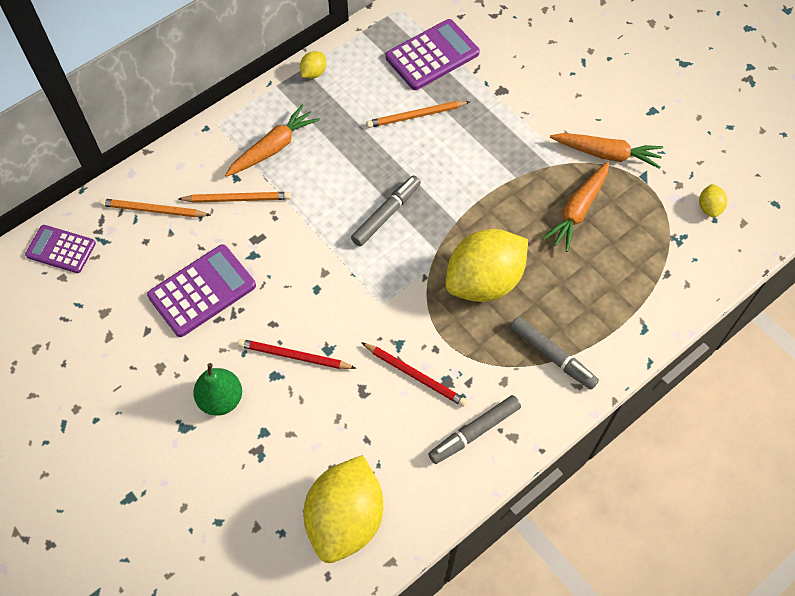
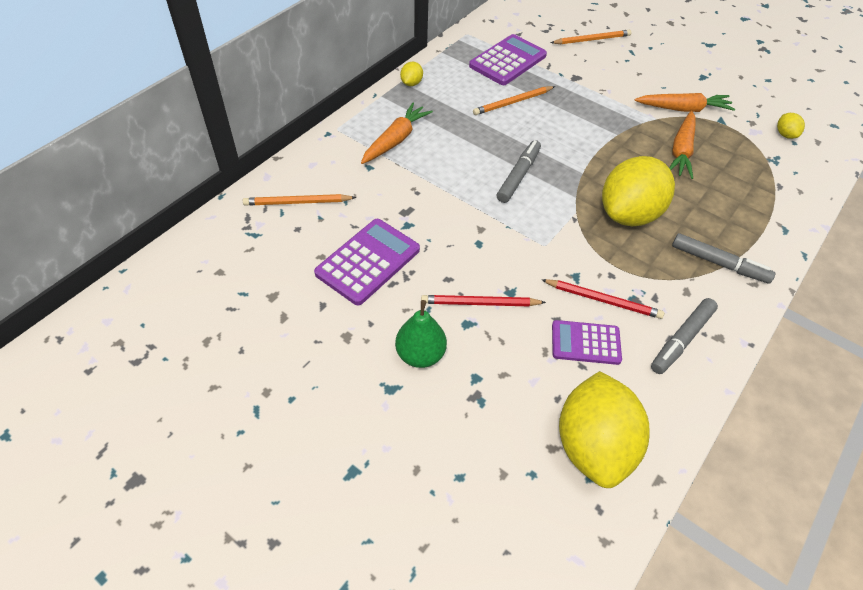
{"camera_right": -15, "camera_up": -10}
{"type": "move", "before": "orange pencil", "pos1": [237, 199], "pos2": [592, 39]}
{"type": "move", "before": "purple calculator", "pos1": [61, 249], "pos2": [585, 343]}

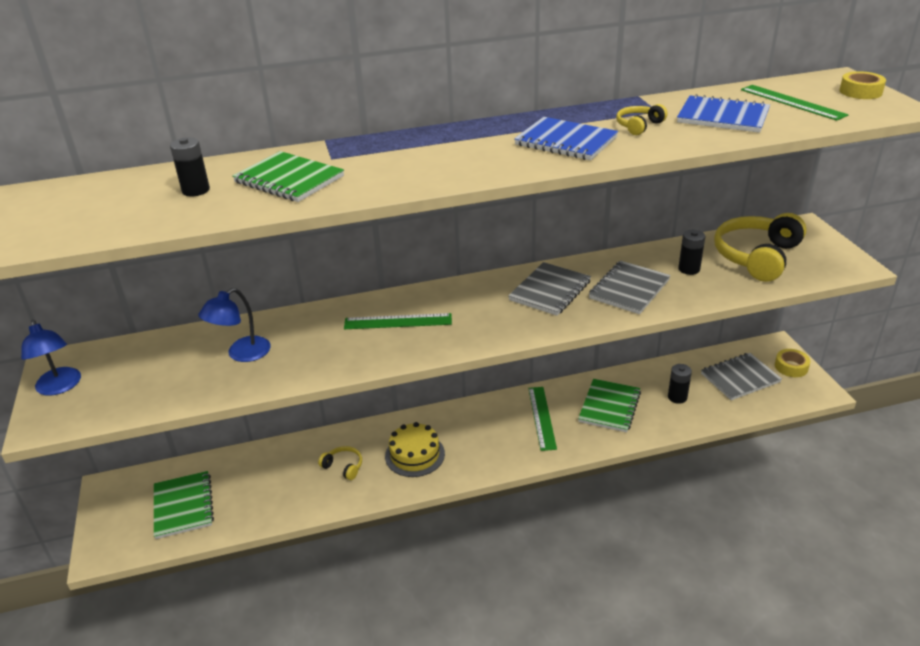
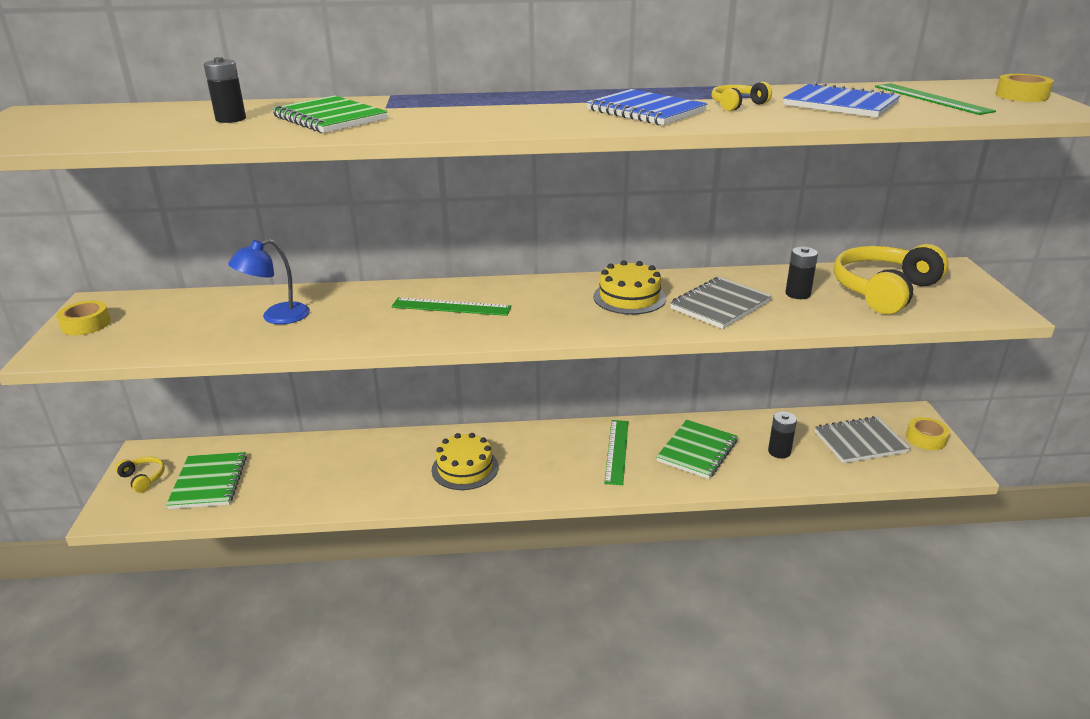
{"camera_right": 10, "camera_up": -5}
{"type": "replace", "before": "grey notebook", "after": "yellow cake", "pos1": [550, 291], "pos2": [629, 297]}
{"type": "replace", "before": "blue lamp", "after": "yellow tape", "pos1": [60, 387], "pos2": [86, 324]}
{"type": "move", "before": "yellow headphones", "pos1": [343, 467], "pos2": [143, 478]}

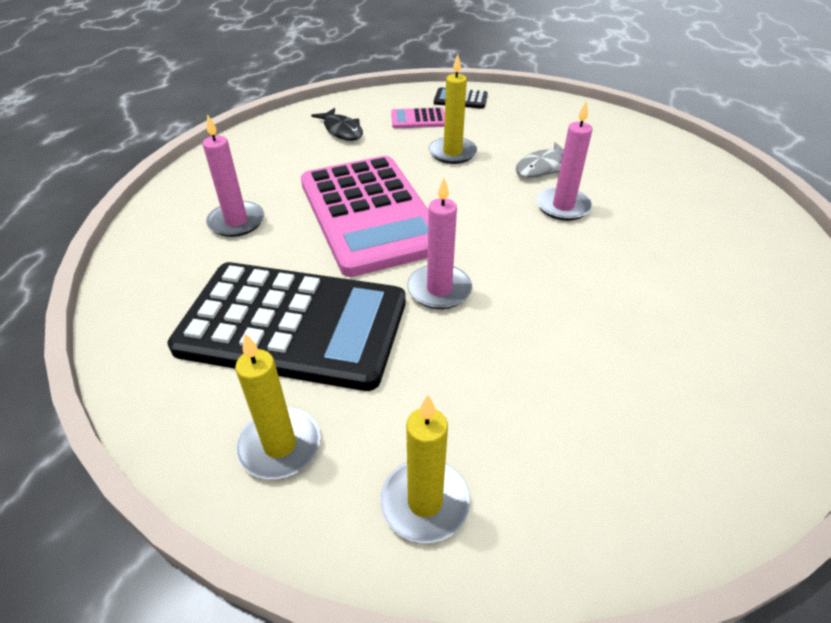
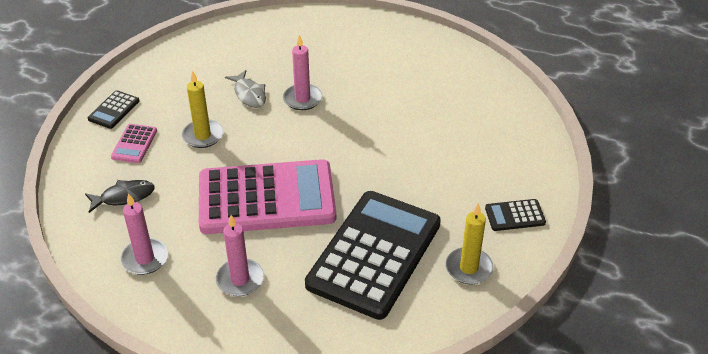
{"camera_right": -75, "camera_up": 0}
{"type": "move", "before": "pink candle", "pos1": [439, 290], "pos2": [145, 258]}
{"type": "replace", "before": "yellow candle", "after": "black calculator", "pos1": [425, 502], "pos2": [515, 215]}

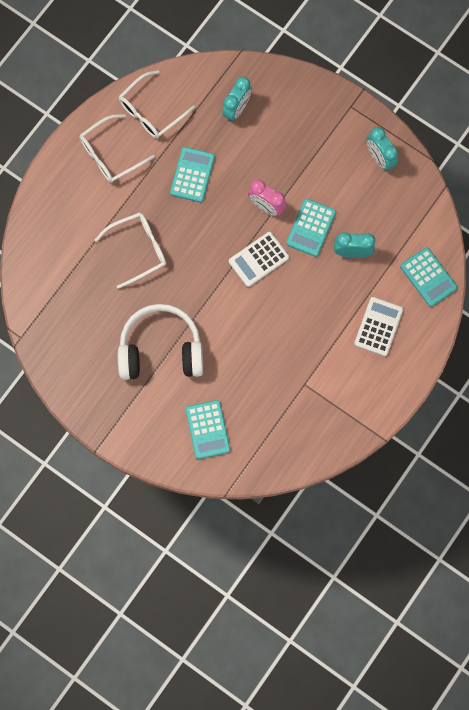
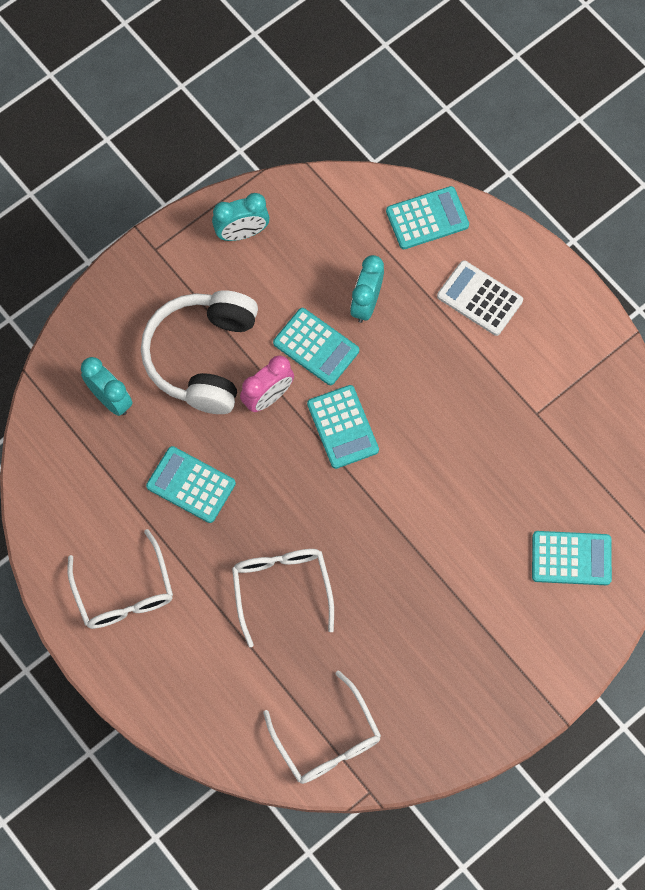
{"camera_right": -75, "camera_up": -5}
{"type": "move", "before": "white glasses", "pos1": [151, 112], "pos2": [327, 739]}
{"type": "recolor", "before": "white calculator", "after": "turquoise calculator", "pos1": [258, 259], "pos2": [343, 427]}
{"type": "move", "before": "white headphones", "pos1": [161, 350], "pos2": [203, 357]}

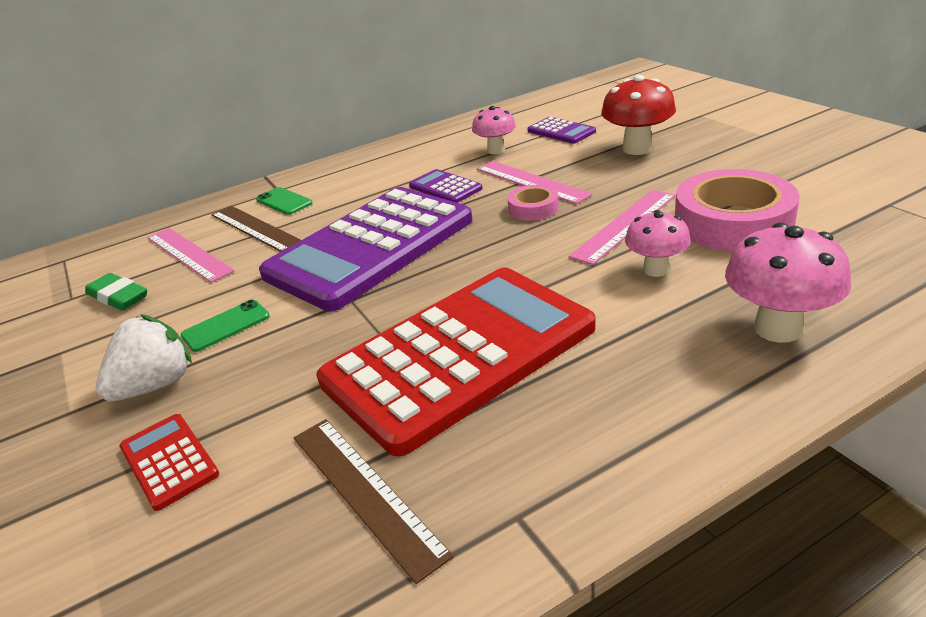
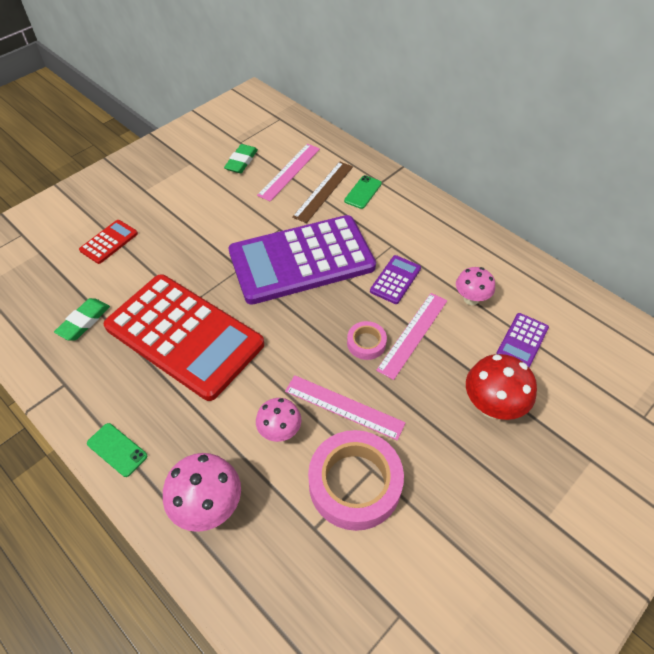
{"camera_right": 70, "camera_up": 20}
{"type": "rotate", "before": "purple calculator", "pos1": [371, 248], "pos2": [301, 260], "turn": -45}
{"type": "move", "before": "green phone", "pos1": [226, 326], "pos2": [117, 450]}
{"type": "delete", "before": "white strawberry", "pos1": [155, 385]}
{"type": "replace", "before": "brown ruler", "after": "green eraser", "pos1": [365, 492], "pos2": [84, 321]}

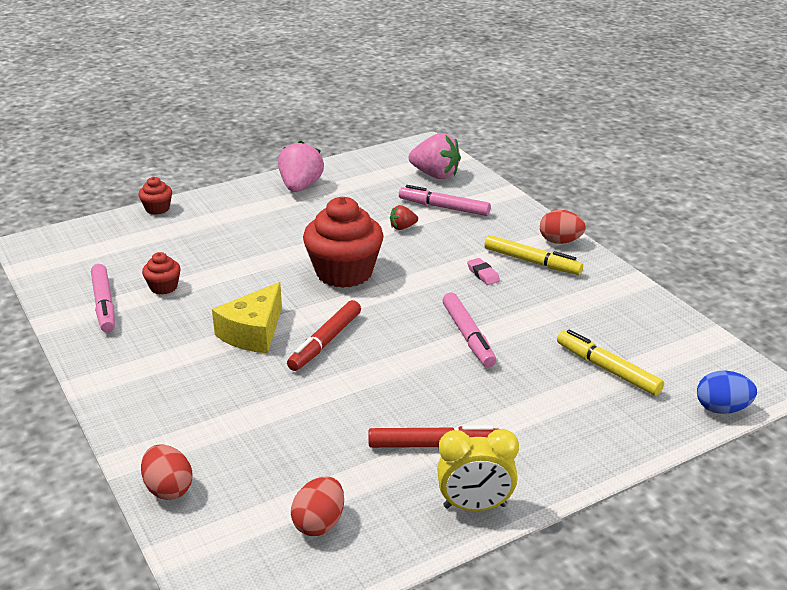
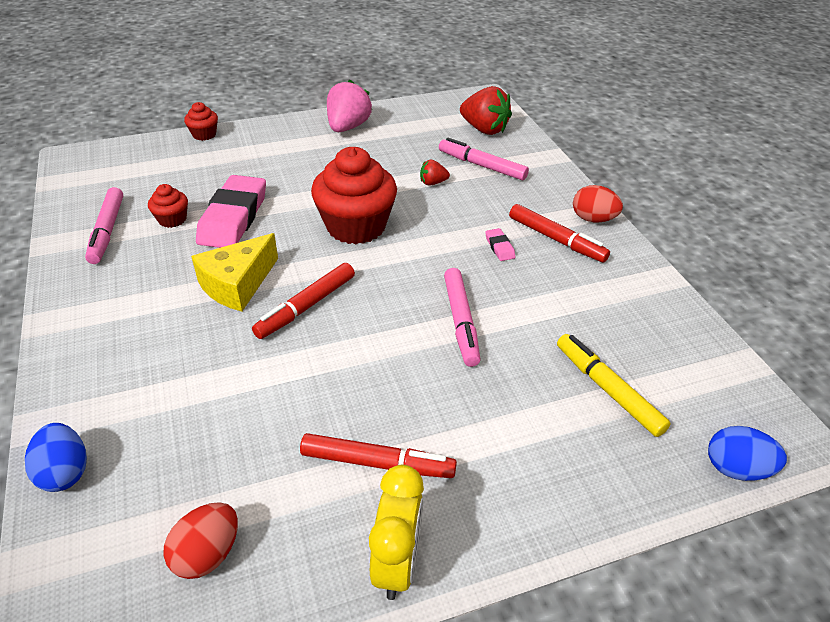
{"camera_right": 10, "camera_up": 10}
{"type": "recolor", "before": "pink strawberry", "after": "red strawberry", "pos1": [435, 175], "pos2": [484, 129]}
{"type": "recolor", "before": "yellow marker", "after": "red marker", "pos1": [532, 262], "pos2": [556, 239]}
{"type": "rotate", "before": "yellow clock", "pos1": [475, 506], "pos2": [397, 563], "turn": -90}
{"type": "recolor", "before": "red egg", "after": "blue egg", "pos1": [168, 489], "pos2": [65, 472]}
{"type": "insert", "after": "pink eraser", "pos2": [233, 218]}

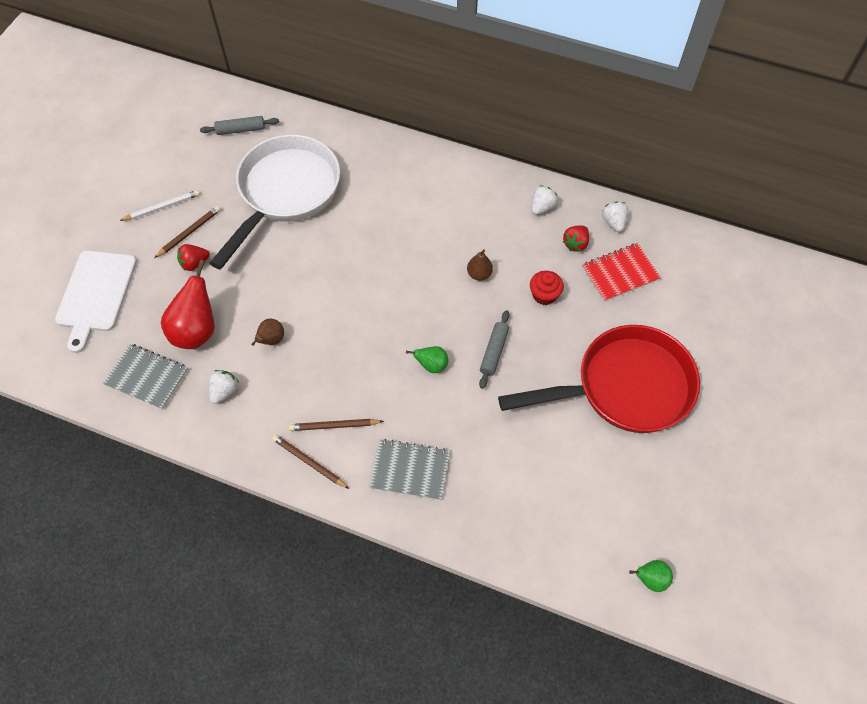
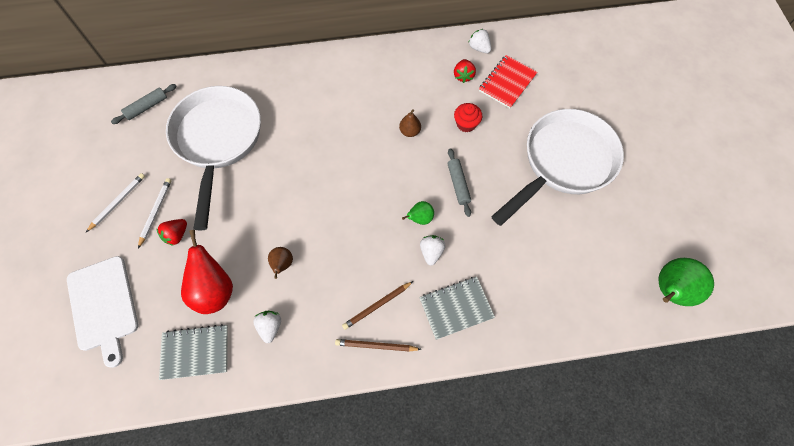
{"camera_right": -30, "camera_up": 5}
{"type": "move", "before": "white strawberry", "pos1": [542, 207], "pos2": [431, 252]}
{"type": "recolor", "before": "brown pencil", "after": "white pencil", "pos1": [189, 233], "pos2": [156, 212]}
{"type": "recolor", "before": "red pan", "after": "white pan", "pos1": [624, 387], "pos2": [563, 163]}
{"type": "resize", "before": "green pear", "pos1": [650, 579], "pos2": [669, 291], "scale": 1.91}

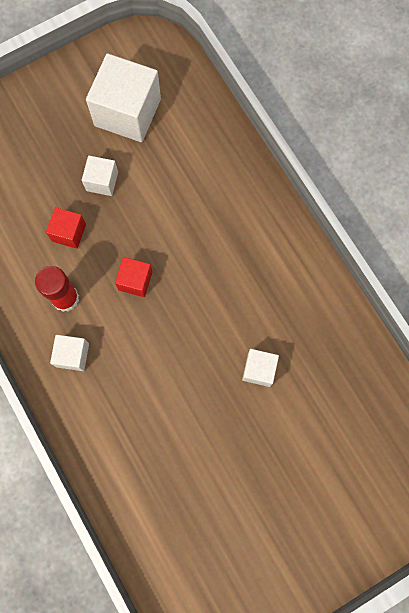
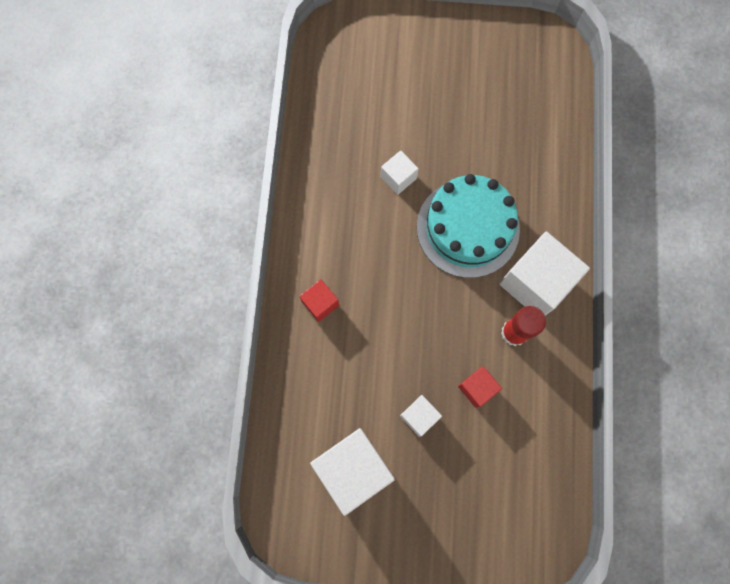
{"camera_right": -145, "camera_up": 0}
{"type": "move", "before": "red cube", "pos1": [135, 281], "pos2": [320, 303]}
{"type": "resize", "before": "white cube", "pos1": [72, 355], "pos2": [535, 282], "scale": 1.98}
{"type": "insert", "after": "turquoise cake", "pos2": [468, 228]}

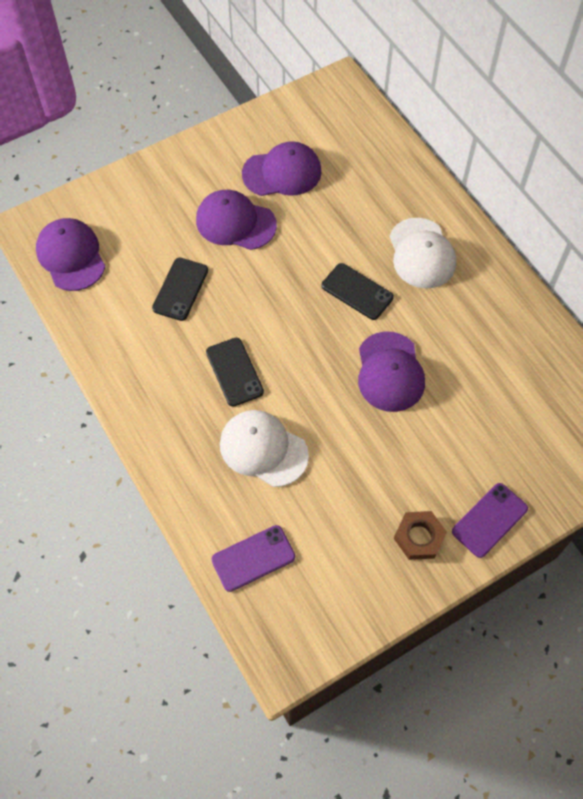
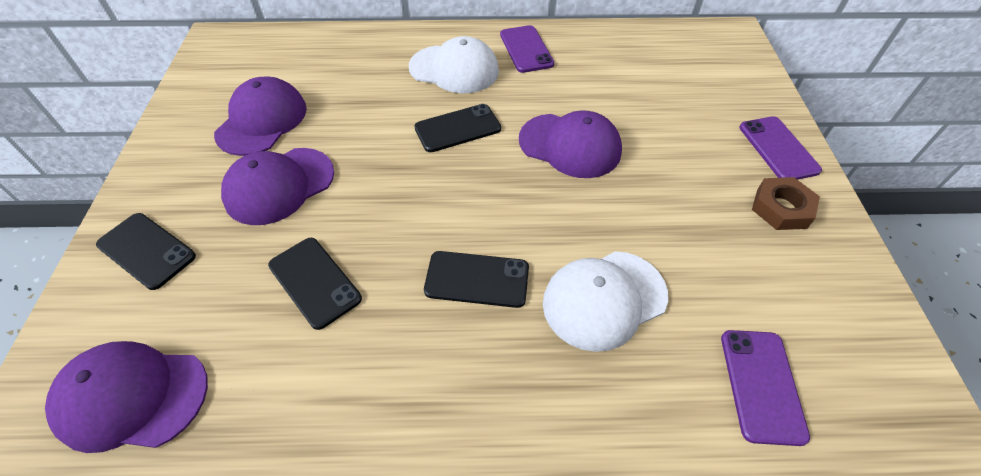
{"camera_right": -60, "camera_up": -10}
{"type": "insert", "after": "purple phone", "pos2": [526, 49]}
{"type": "insert", "after": "black phone", "pos2": [146, 250]}

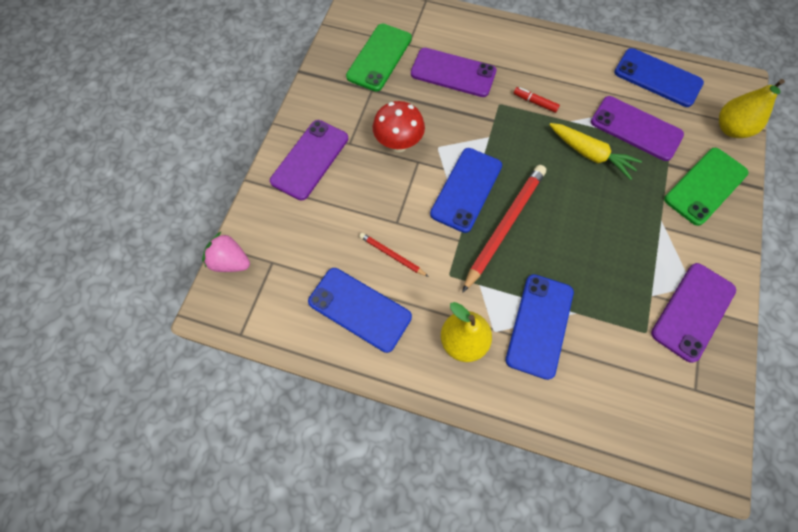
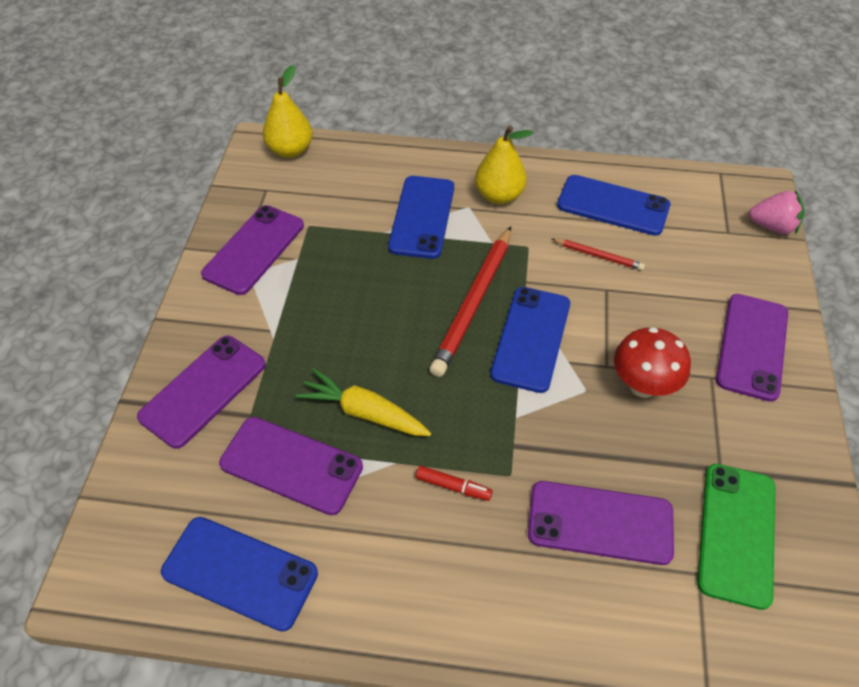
{"camera_right": 170, "camera_up": -15}
{"type": "move", "before": "yellow pear", "pos1": [730, 129], "pos2": [290, 150]}
{"type": "recolor", "before": "green phone", "after": "purple phone", "pos1": [705, 186], "pos2": [203, 390]}

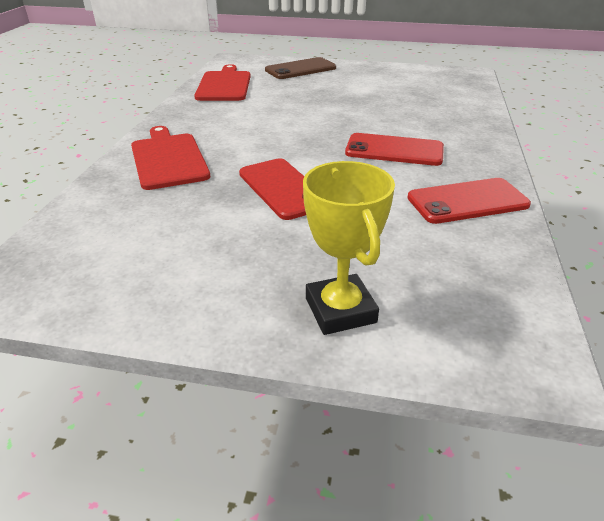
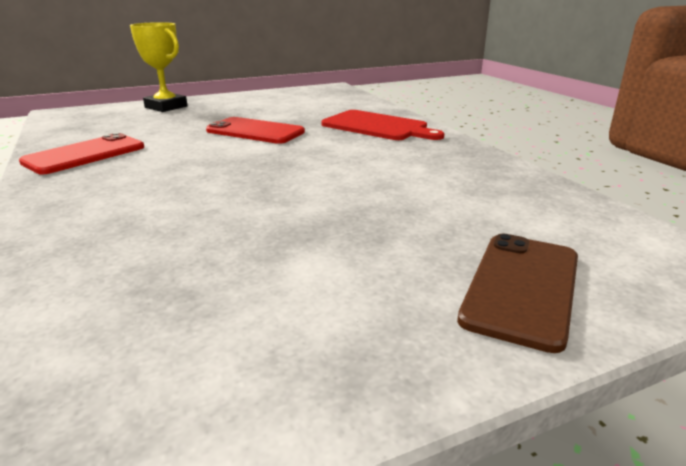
{"camera_right": 145, "camera_up": -10}
{"type": "delete", "before": "red cutting board", "pos1": [224, 85]}
{"type": "delete", "before": "red phone", "pos1": [394, 150]}

